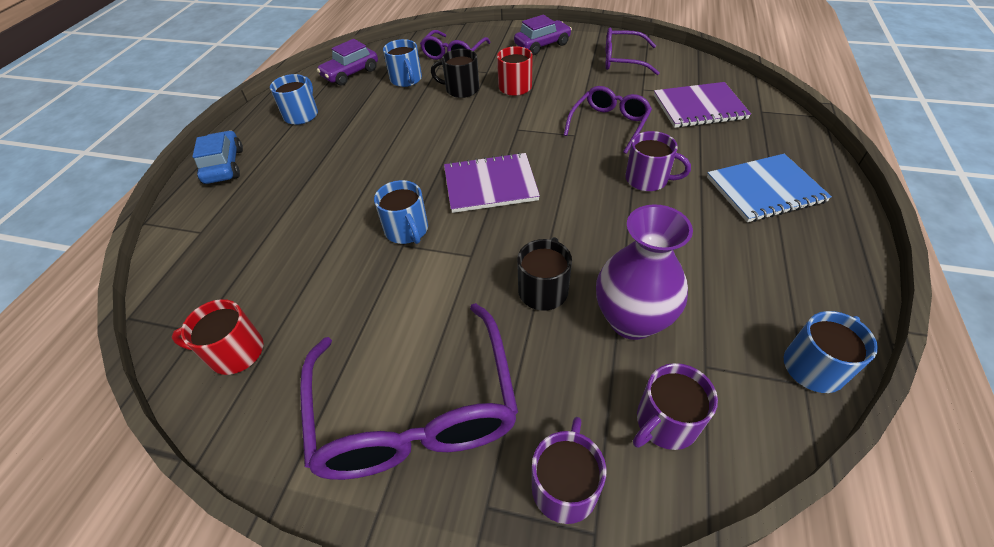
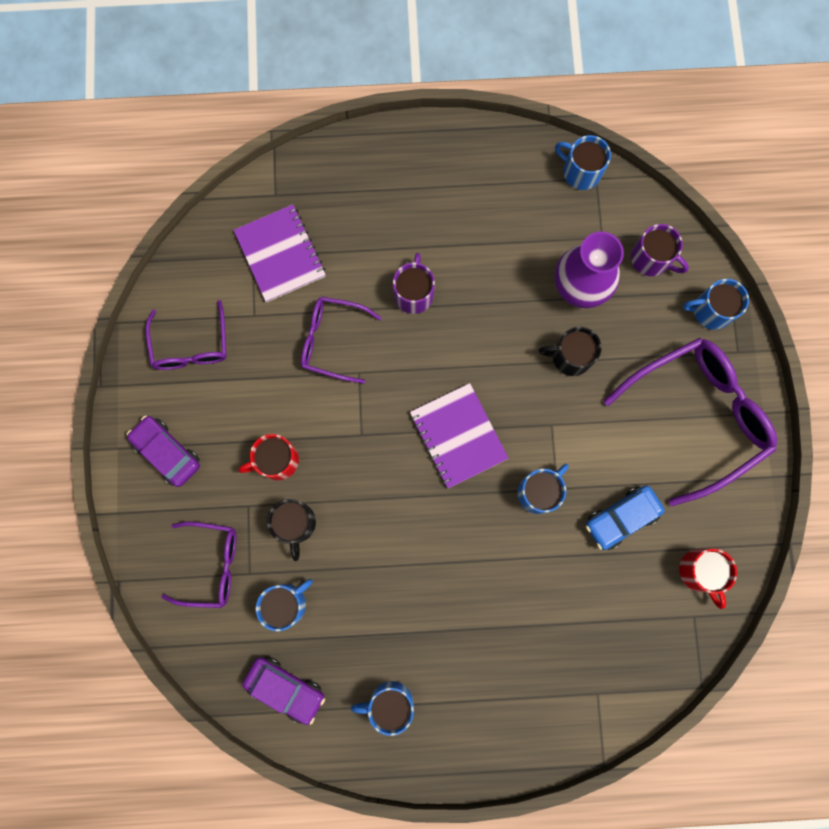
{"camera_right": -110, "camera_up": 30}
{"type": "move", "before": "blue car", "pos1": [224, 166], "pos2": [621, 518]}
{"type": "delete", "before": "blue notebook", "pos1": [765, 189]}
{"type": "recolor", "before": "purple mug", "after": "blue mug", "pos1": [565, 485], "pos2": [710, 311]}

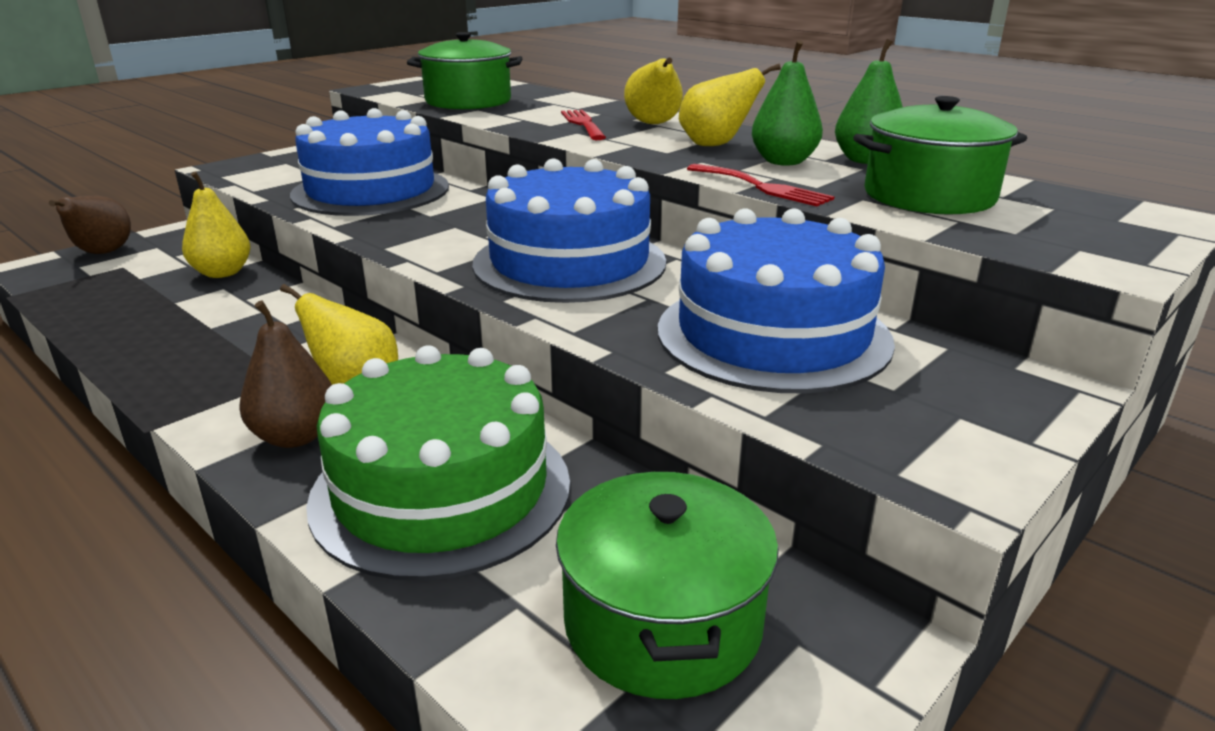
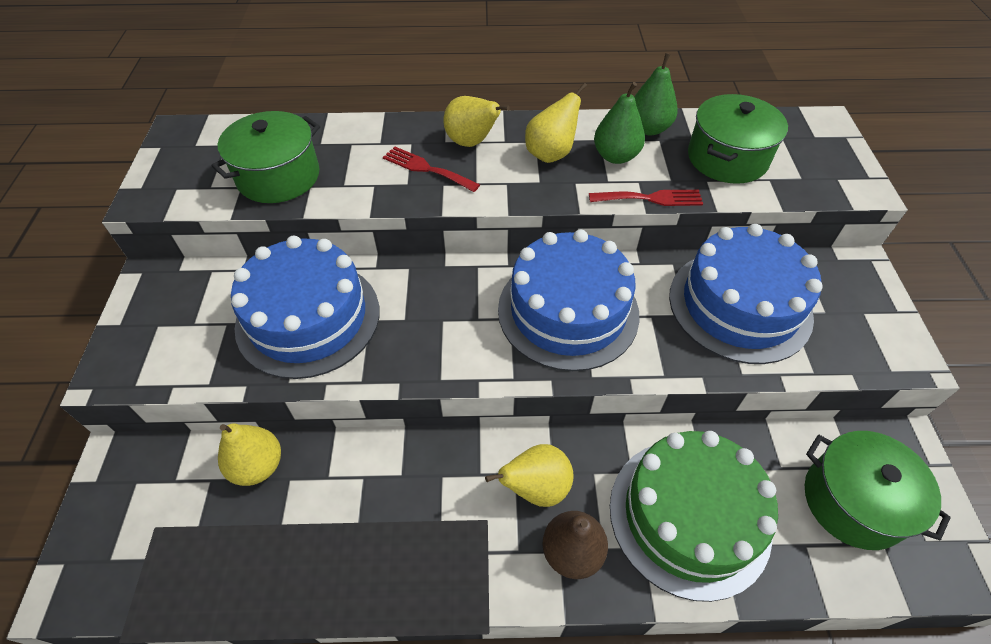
{"camera_right": -45, "camera_up": 25}
{"type": "delete", "before": "brown pear", "pos1": [102, 253]}

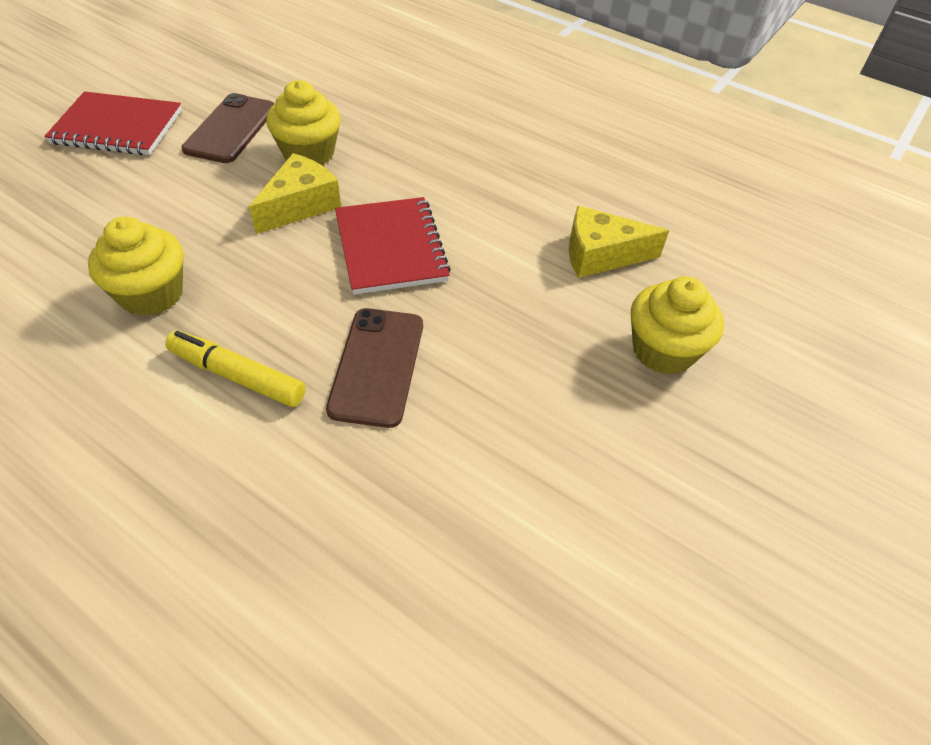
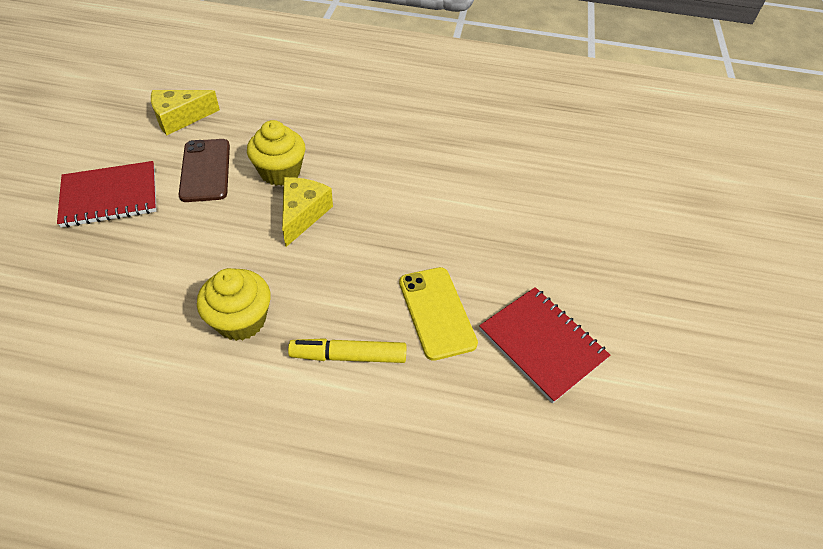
{"camera_right": -25, "camera_up": 0}
{"type": "move", "before": "red notebook", "pos1": [390, 248], "pos2": [542, 344]}
{"type": "move", "before": "yellow cheese", "pos1": [600, 255], "pos2": [180, 118]}
{"type": "delete", "before": "yellow cupcake", "pos1": [663, 350]}
{"type": "recolor", "before": "brown phone", "after": "yellow phone", "pos1": [377, 366], "pos2": [436, 312]}

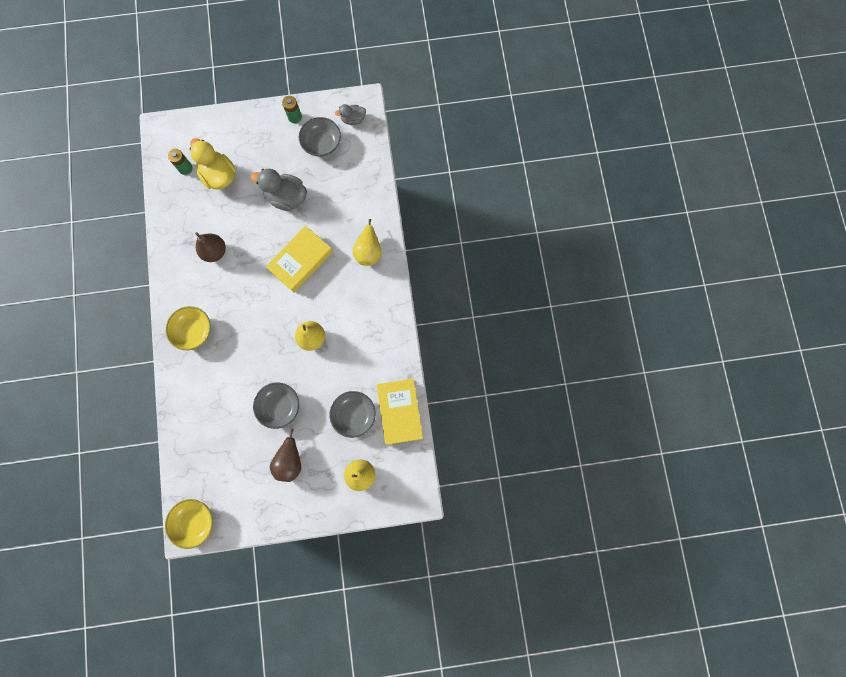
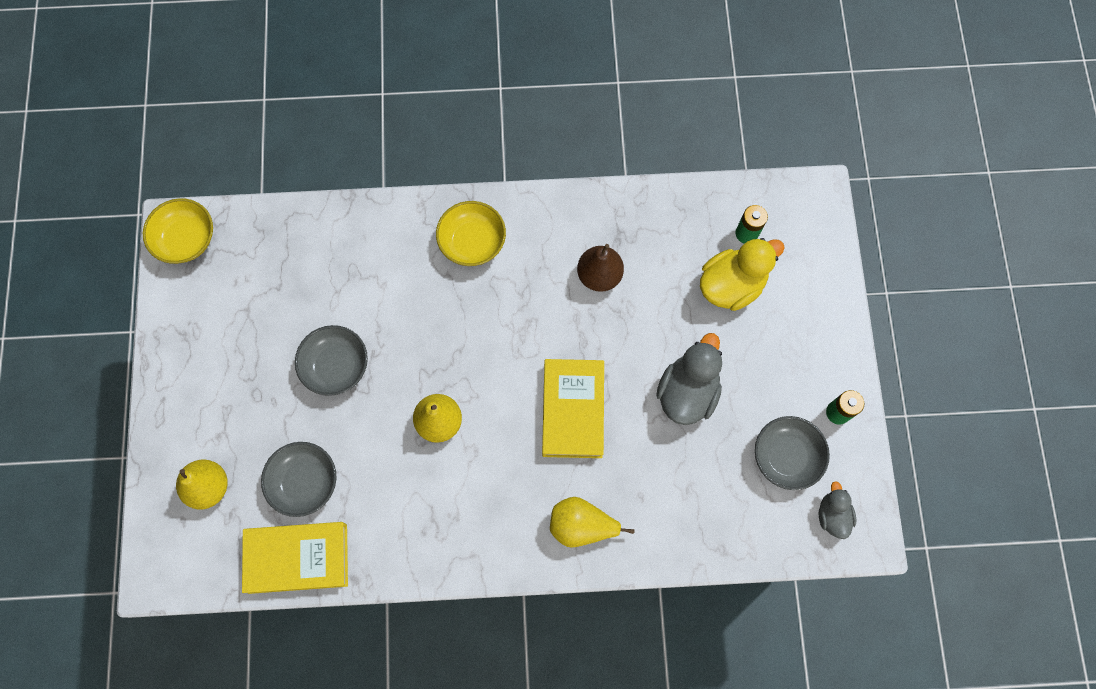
{"camera_right": 95, "camera_up": -5}
{"type": "rotate", "before": "yellow book", "pos1": [301, 261], "pos2": [572, 410], "turn": 45}
{"type": "delete", "before": "brown pear", "pos1": [289, 461]}

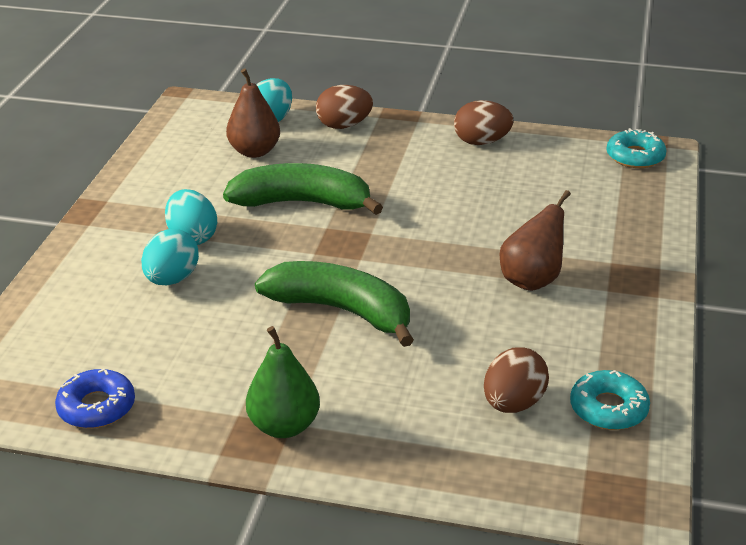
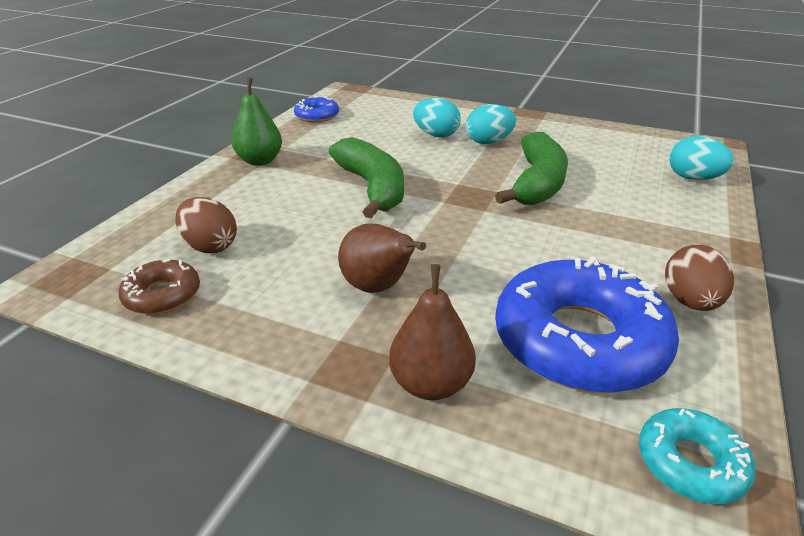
{"camera_right": 100, "camera_up": 0}
{"type": "move", "before": "brown pear", "pos1": [254, 151], "pos2": [431, 384]}
{"type": "delete", "before": "brown egg", "pos1": [344, 125]}
{"type": "rotate", "before": "green banana", "pos1": [342, 311], "pos2": [372, 188], "turn": -60}
{"type": "recolor", "before": "turquoise donut", "after": "brown donut", "pos1": [608, 408], "pos2": [162, 295]}
{"type": "insert", "after": "blue donut", "pos2": [579, 340]}

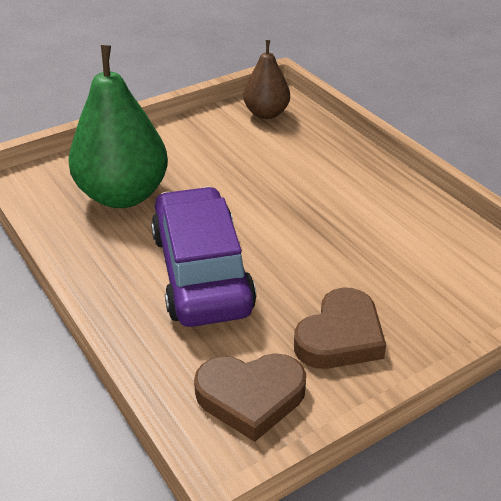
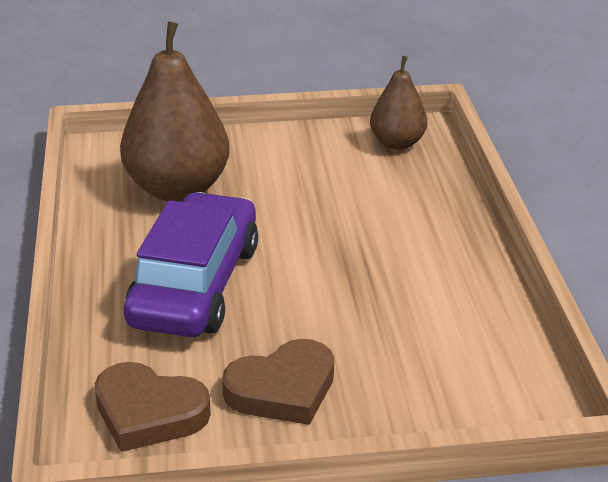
{"camera_right": 25, "camera_up": -5}
{"type": "recolor", "before": "green pear", "after": "brown pear", "pos1": [123, 195], "pos2": [177, 188]}

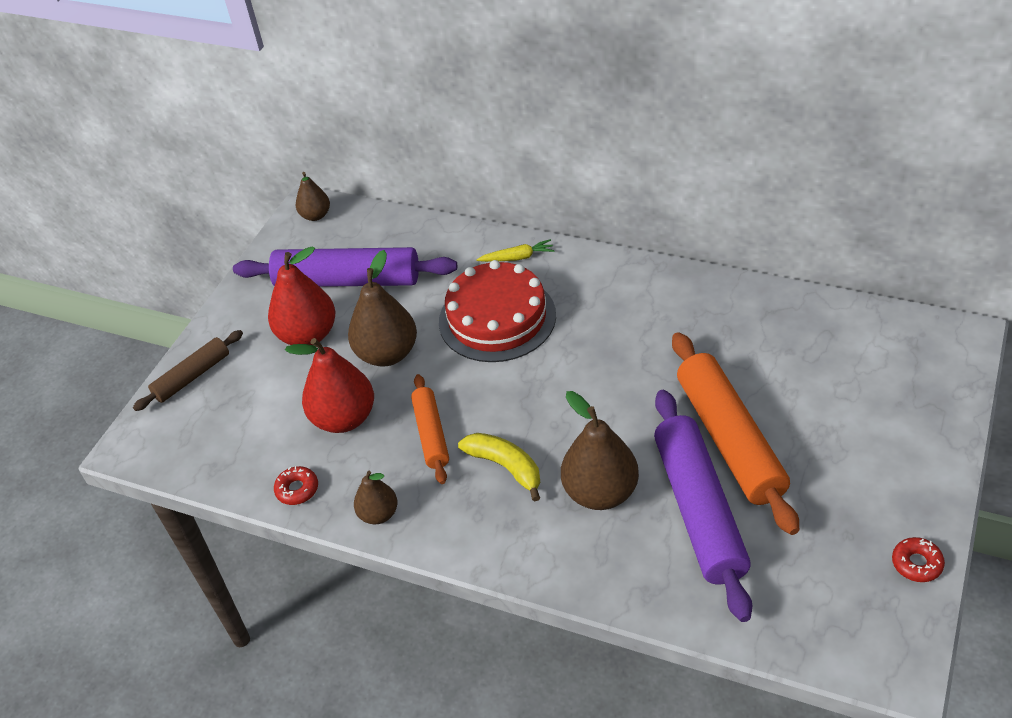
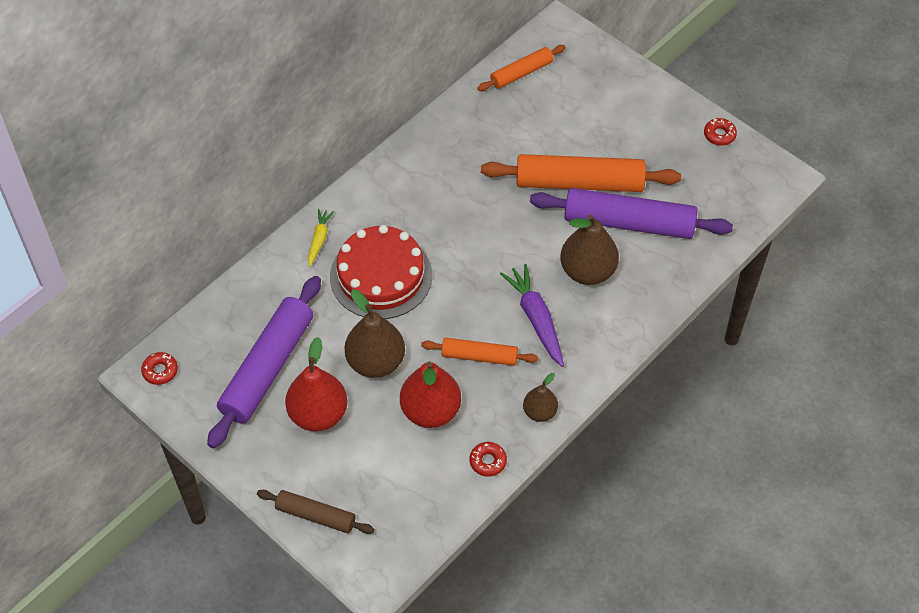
{"camera_right": -75, "camera_up": 10}
{"type": "replace", "before": "brown pear", "after": "red donut", "pos1": [315, 215], "pos2": [160, 371]}
{"type": "rotate", "before": "brown rolling pin", "pos1": [192, 376], "pos2": [316, 516], "turn": -45}
{"type": "replace", "before": "yellow banana", "after": "purple carrot", "pos1": [506, 467], "pos2": [536, 319]}
{"type": "insert", "after": "orange rolling pin", "pos2": [521, 73]}

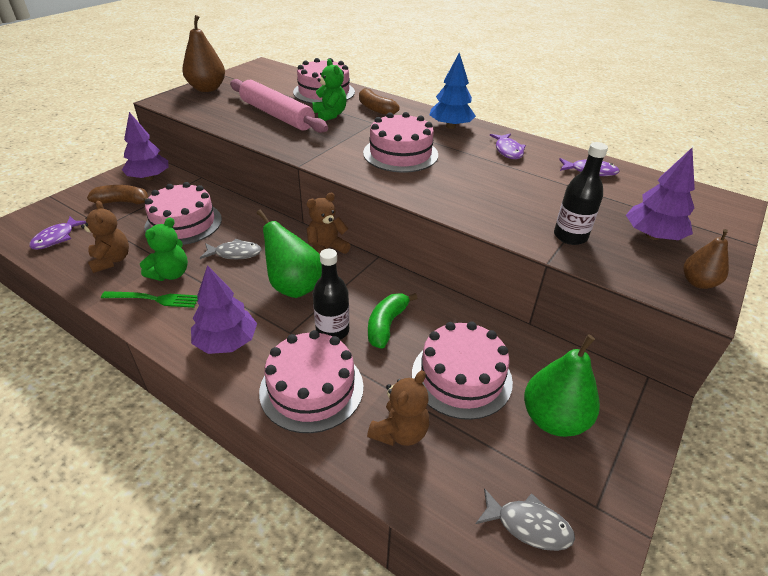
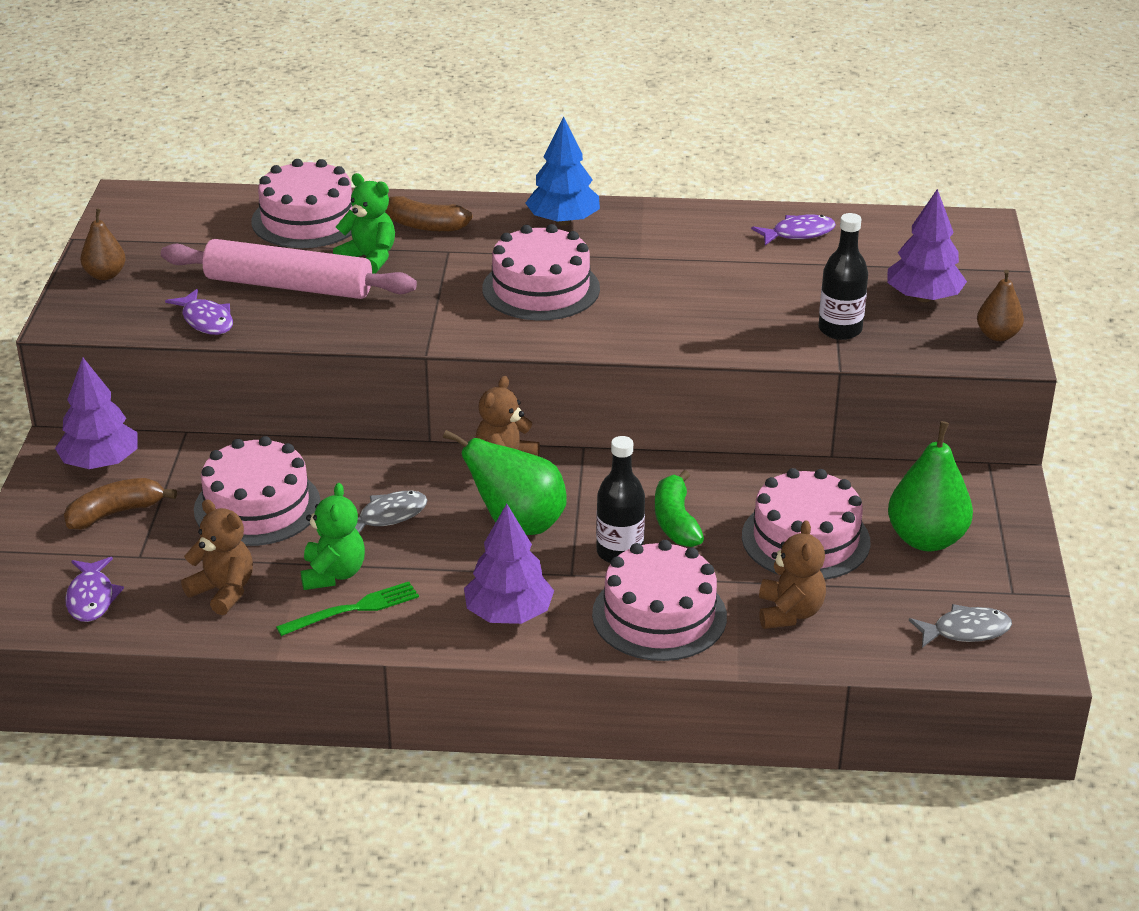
{"camera_right": -30, "camera_up": -5}
{"type": "resize", "before": "brown pear", "pos1": [207, 89], "pos2": [105, 275], "scale": 0.58}
{"type": "move", "before": "purple fish", "pos1": [508, 151], "pos2": [206, 320]}

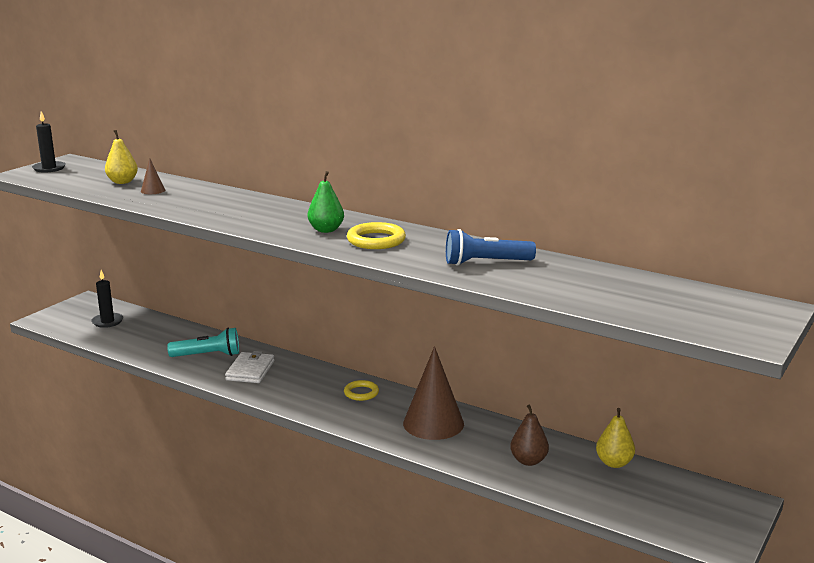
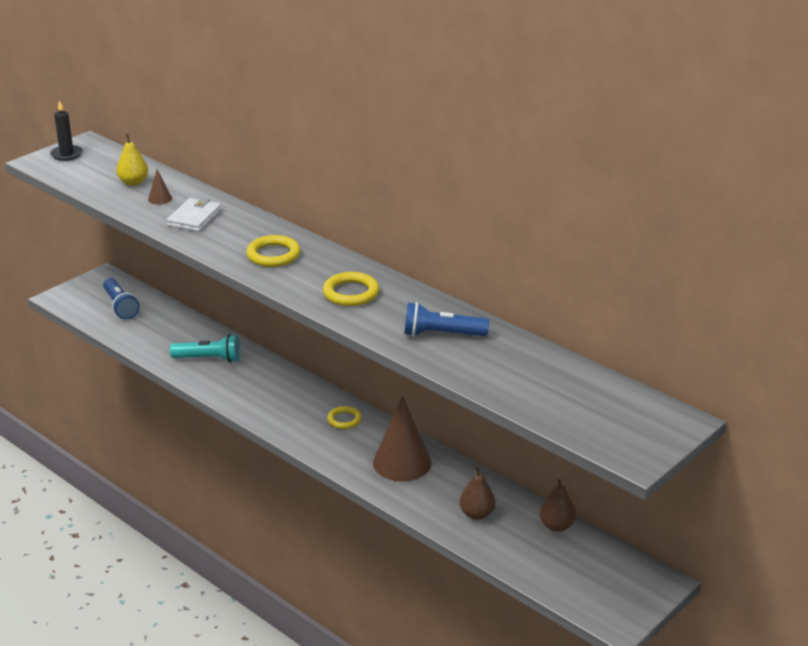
{"camera_right": 10, "camera_up": 10}
{"type": "delete", "before": "green pear", "pos1": [326, 230]}
{"type": "replace", "before": "black candle", "after": "blue flashlight", "pos1": [107, 322], "pos2": [120, 306]}
{"type": "move", "before": "white wallet", "pos1": [250, 370], "pos2": [195, 218]}
{"type": "recolor", "before": "yellow pear", "after": "brown pear", "pos1": [614, 463], "pos2": [556, 526]}
{"type": "insert", "after": "yellow ring", "pos2": [273, 255]}

